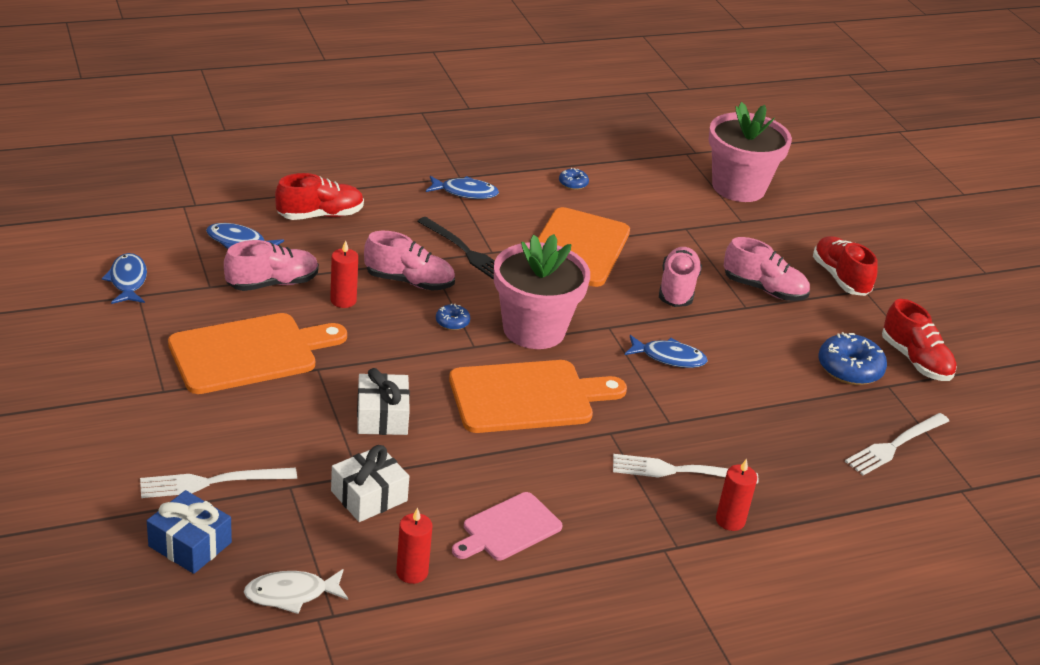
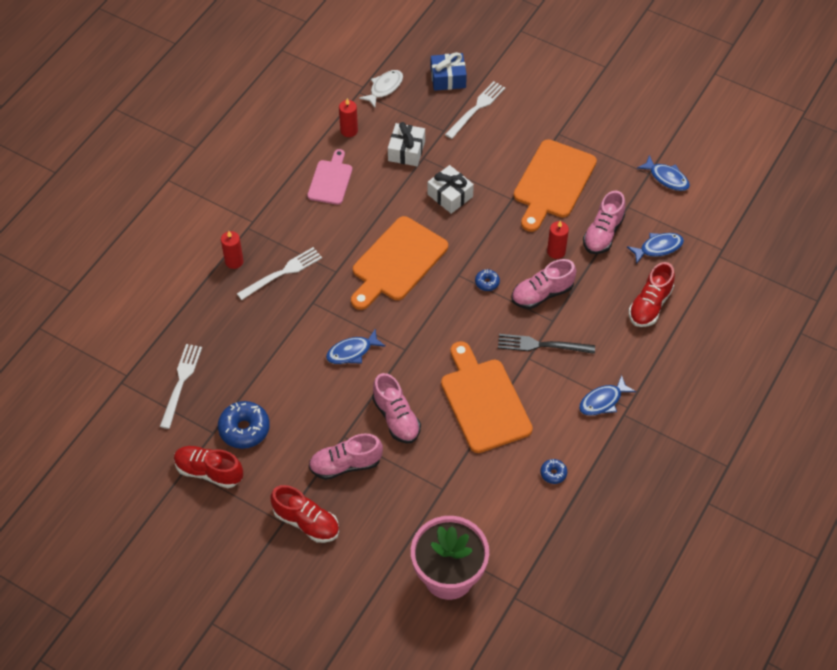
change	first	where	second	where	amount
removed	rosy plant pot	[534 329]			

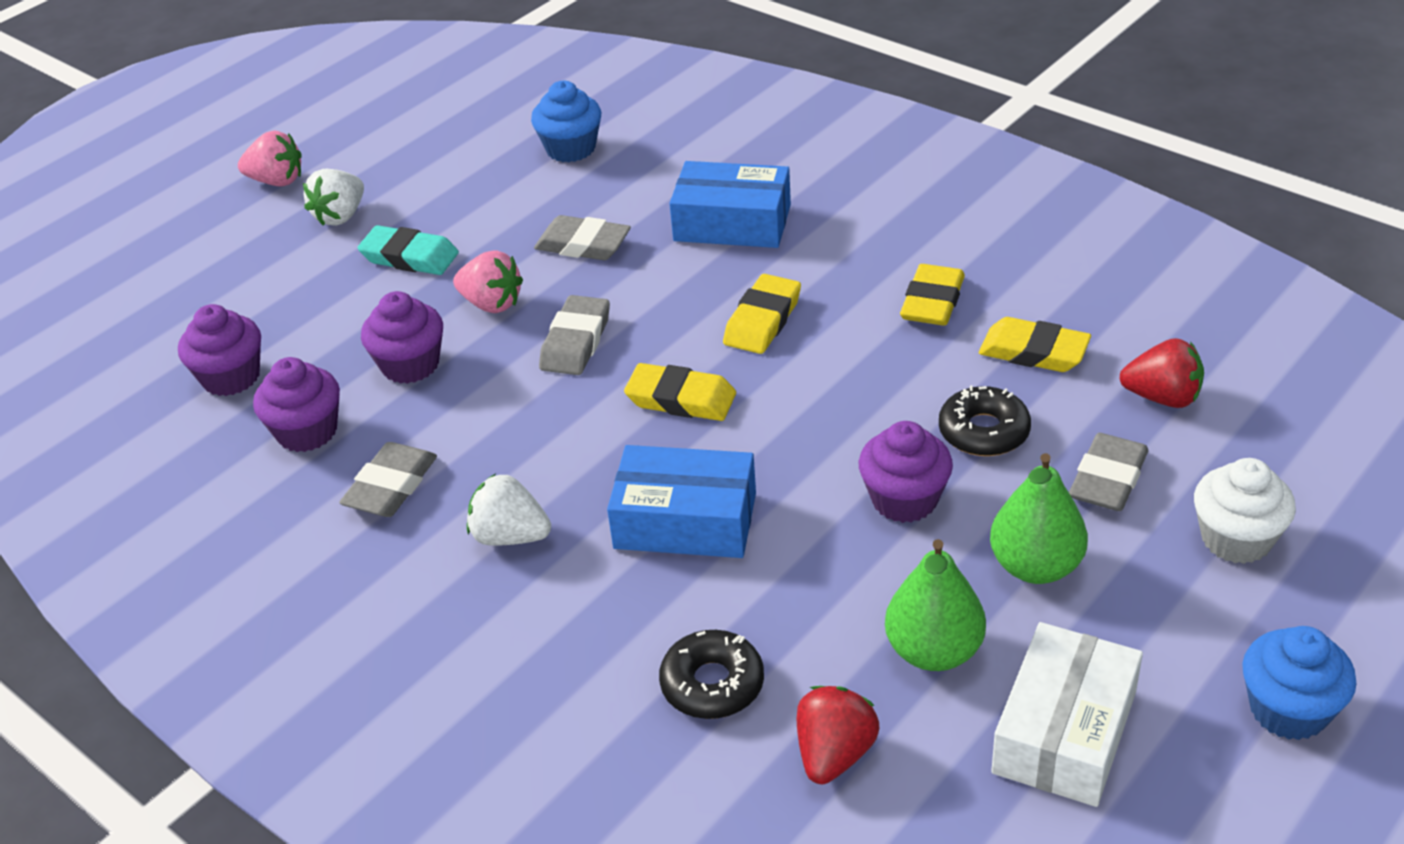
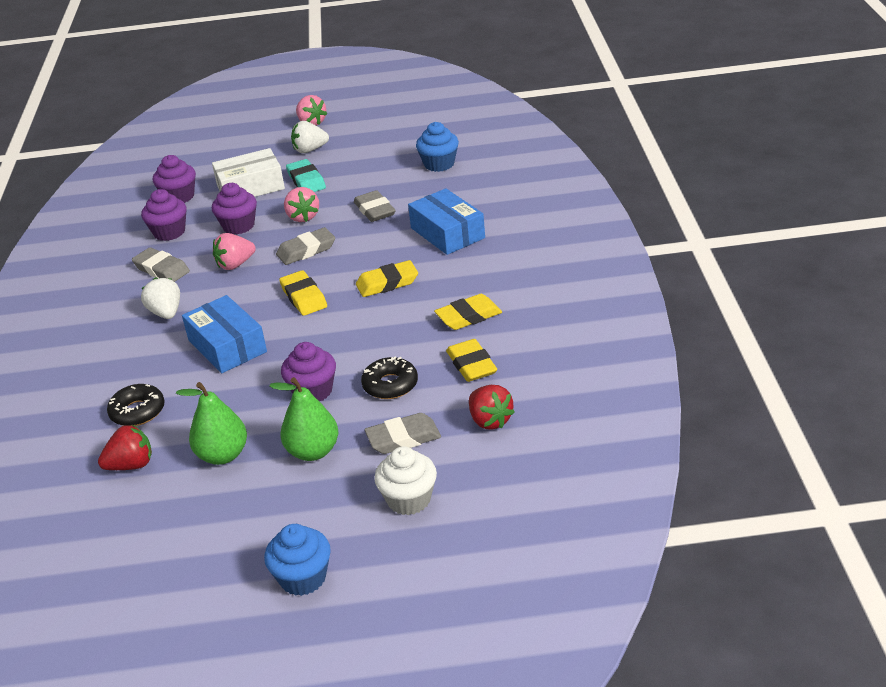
change	first	where	second	where	amount
turned	ash-grey gum eraser	[391 486]		[161 269]	60 degrees clockwise
moved	pure white box	[1064 732]		[250 187]	
added			rosy toy strawberry	[235 264]	

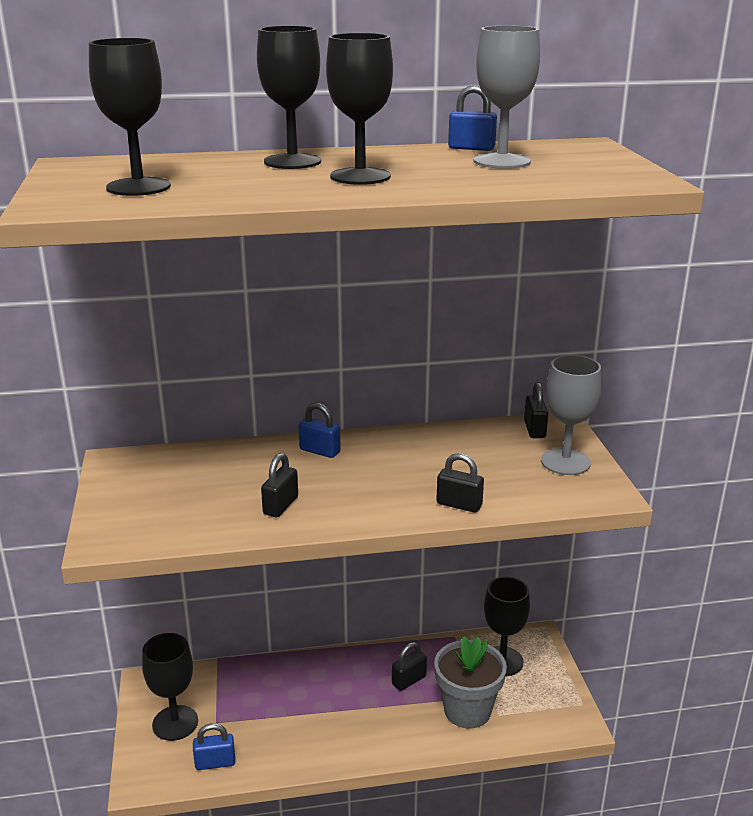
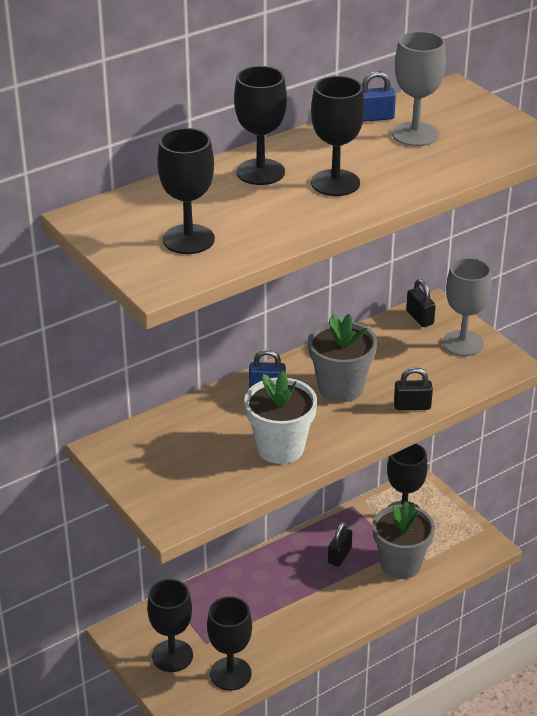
change	first	where	second	where	amount
replaced	cobalt lock	[215 762]	ebony wine glass	[230 674]	
replaced	ebony lock	[280 506]	pure white plant pot	[280 448]	
added			ash-grey plant pot	[340 388]	

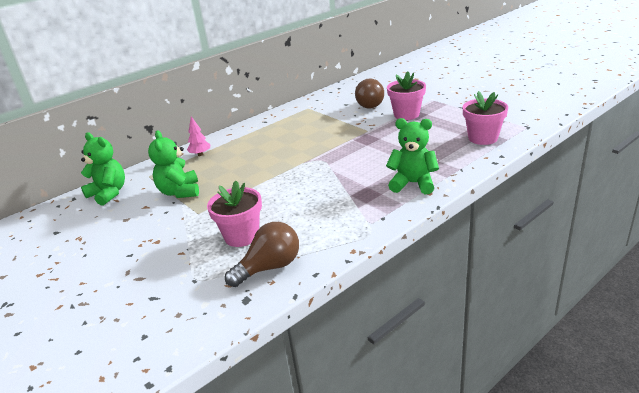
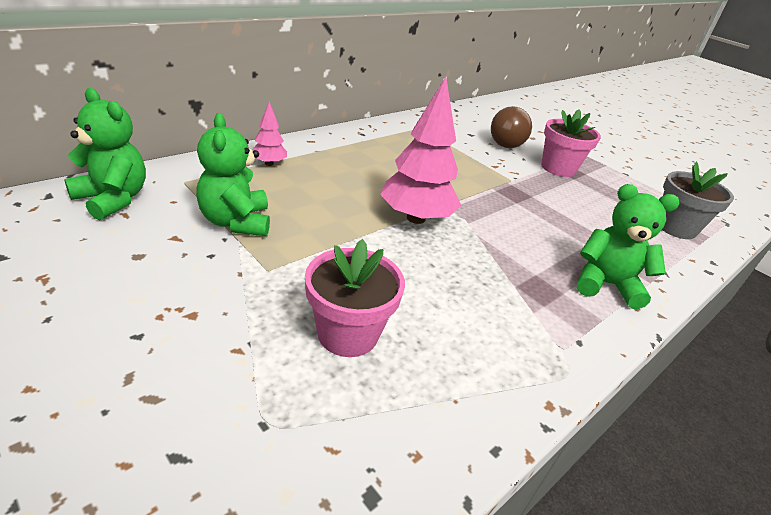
change	first	where	second	where	amount
added			rosy toy tree	[416 218]	
recoloured	rosy plant pot	[483 138]	ash-grey plant pot	[675 227]	
removed	brown bulb	[269 267]			

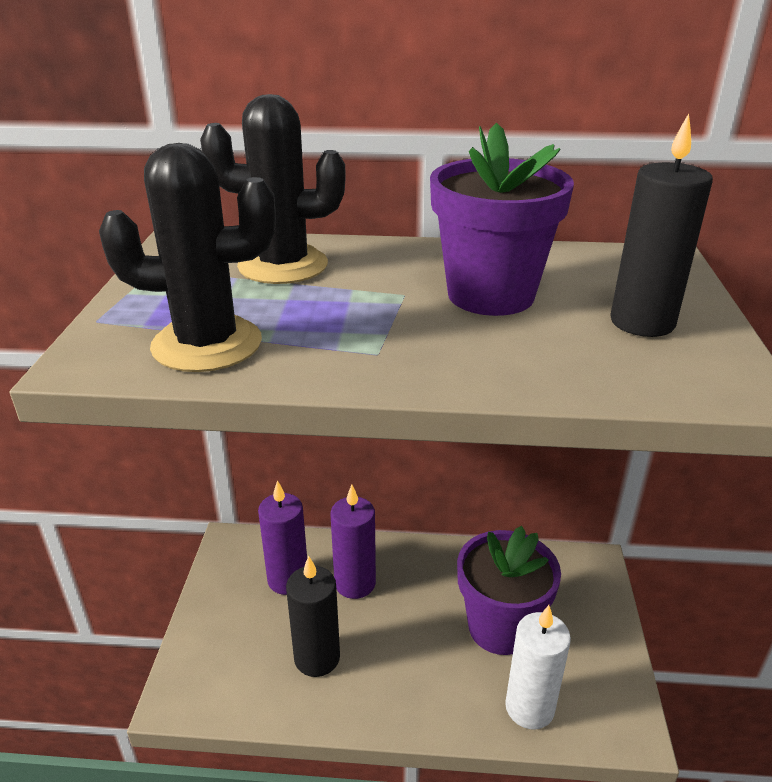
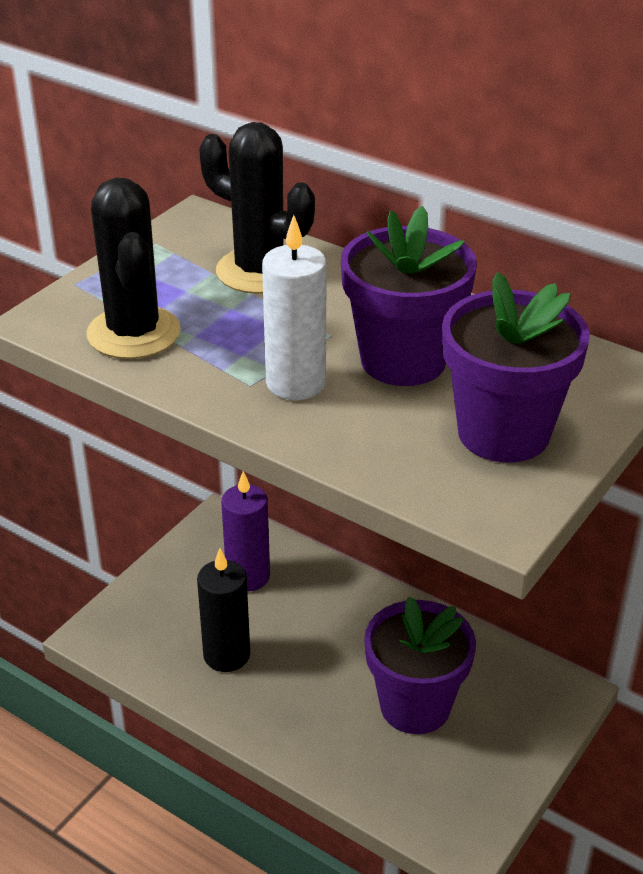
change	first	where	second	where	amount
turned	ebony cactus	[207 344]		[134 333]	45 degrees clockwise
moved	pure white wax candle	[529 707]		[296 383]	
replaced	ebony wax candle	[642 322]	violet plant pot	[503 433]	
removed	violet wax candle	[355 583]			

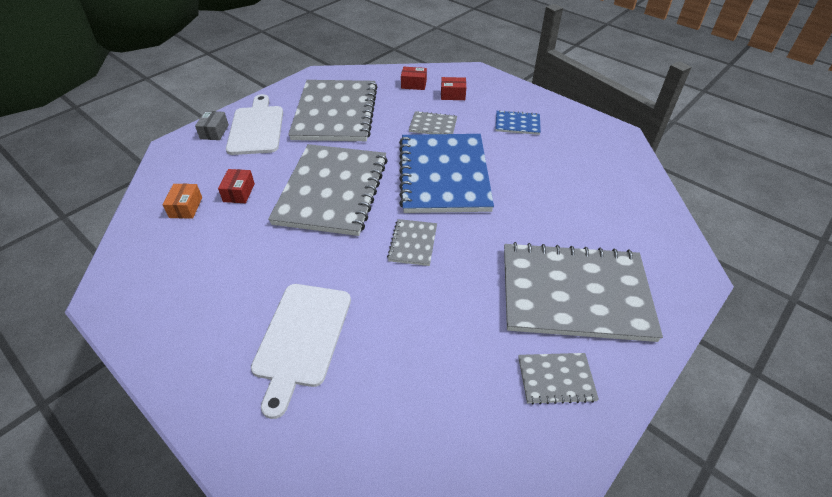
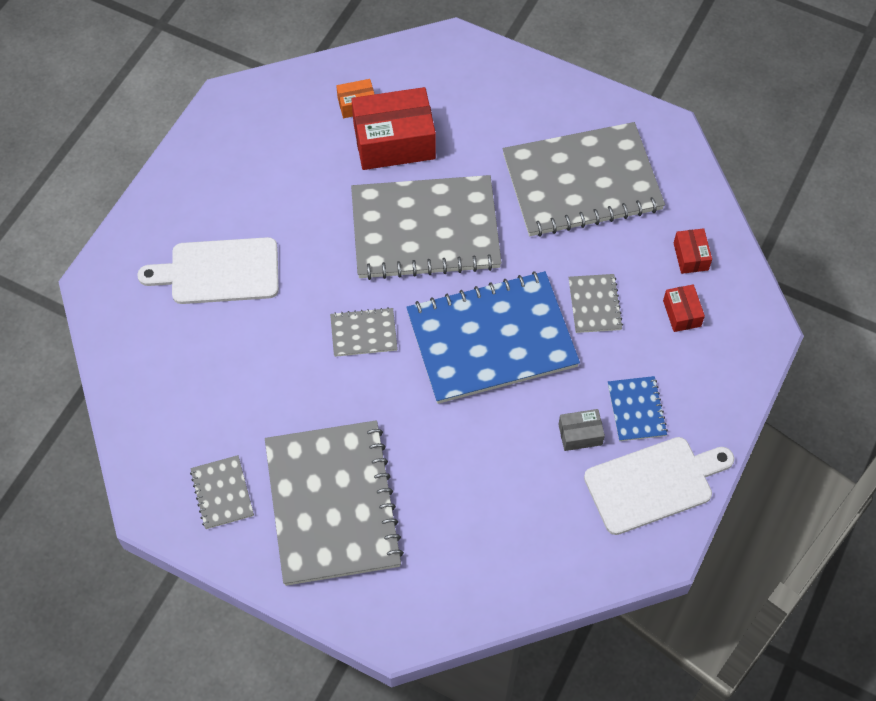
change	first	where	second	where	amount
resized	scarlet box	[239 192]		[394 141]	x2.12
moved	ash-grey box	[214 132]		[580 434]	
moved	pure white cutting board	[256 128]		[653 484]	

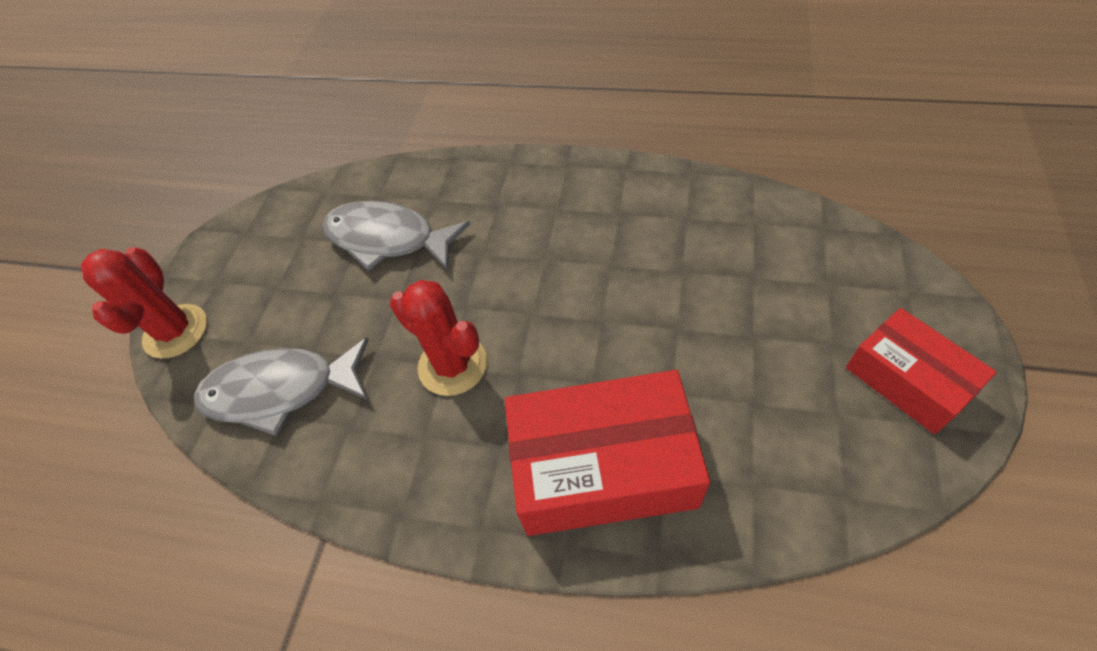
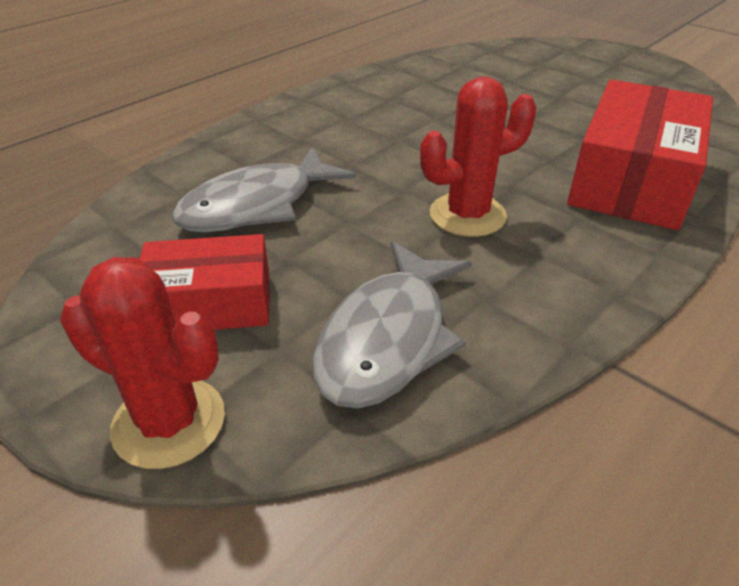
change	first	where	second	where	amount
moved	scarlet box	[907 380]		[210 303]	

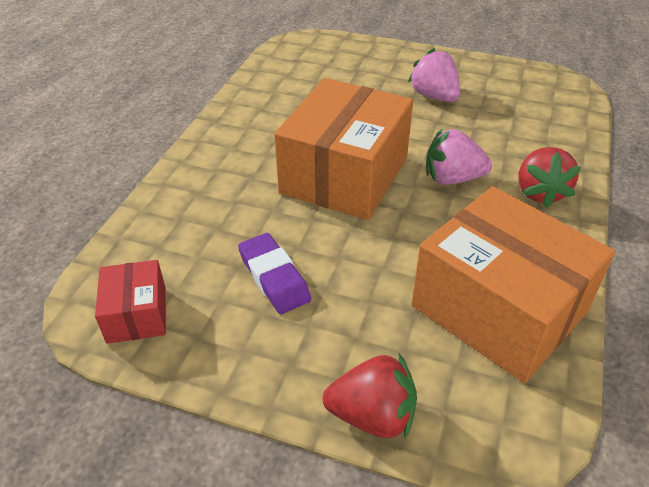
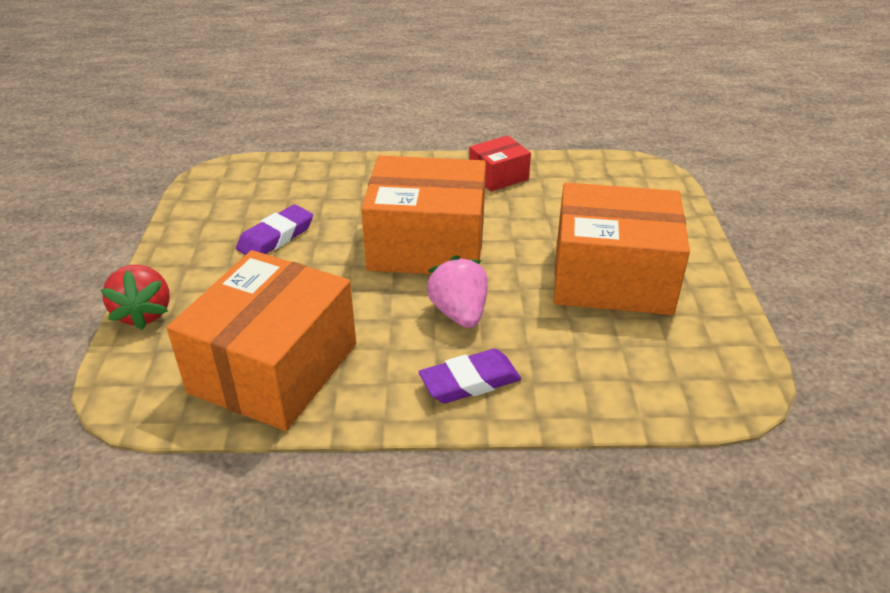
change	first	where	second	where	amount
replaced	scarlet toy strawberry	[540 192]	violet gum eraser	[470 381]	
moved	scarlet box	[137 314]		[498 176]	
replaced	rosy toy strawberry	[434 96]	orange-coloured box	[612 277]	

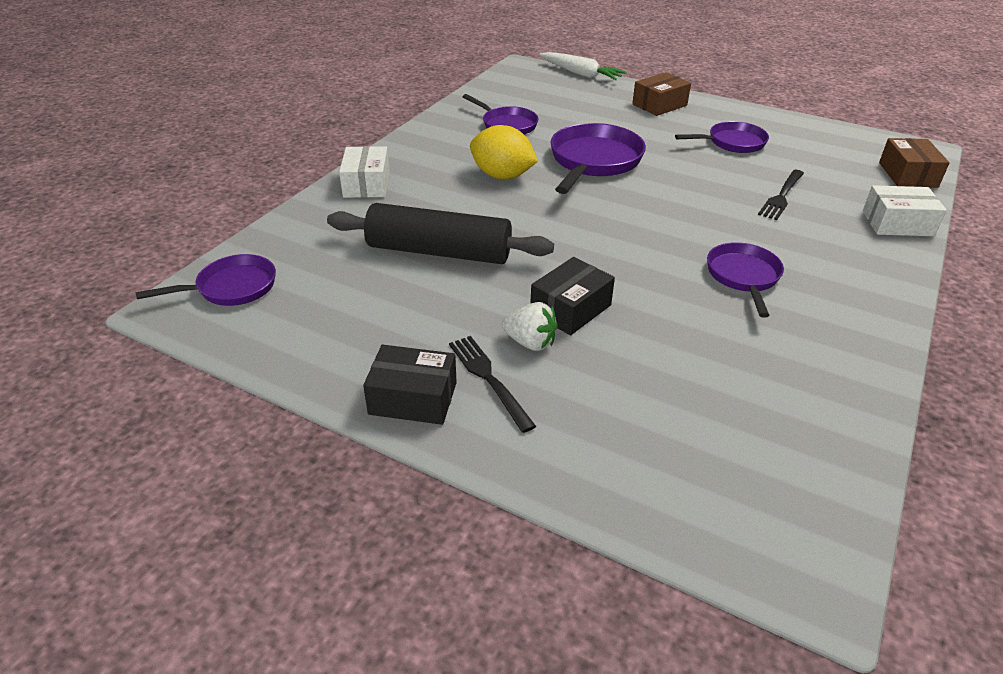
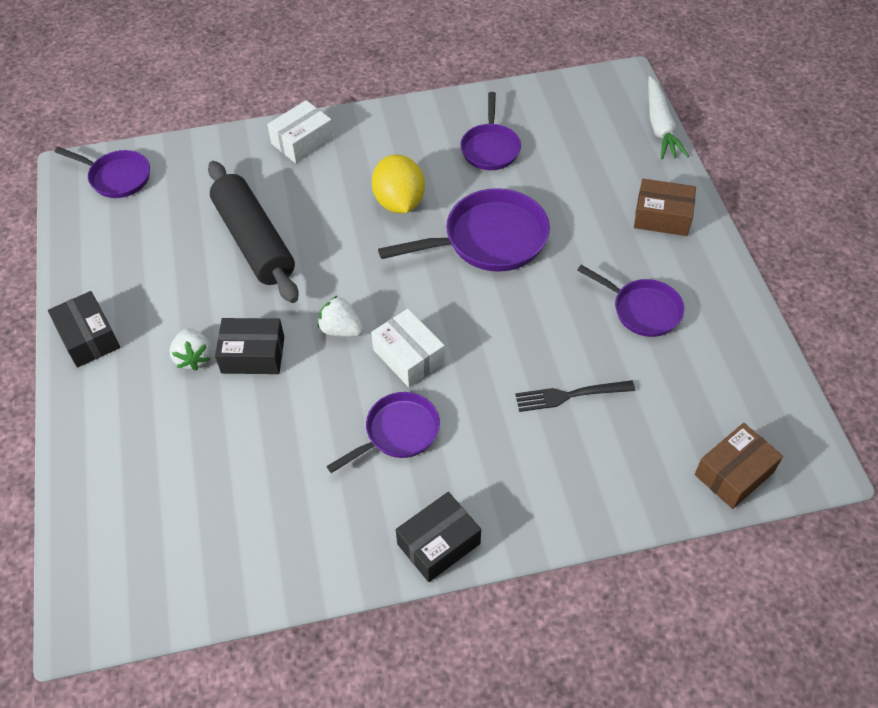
change	first	where	second	where	amount
added			pure white toy strawberry	[341 329]	
moved	pure white box	[897 223]		[408 356]	
added			ebony box	[438 543]	
removed	ebony fork	[488 378]			

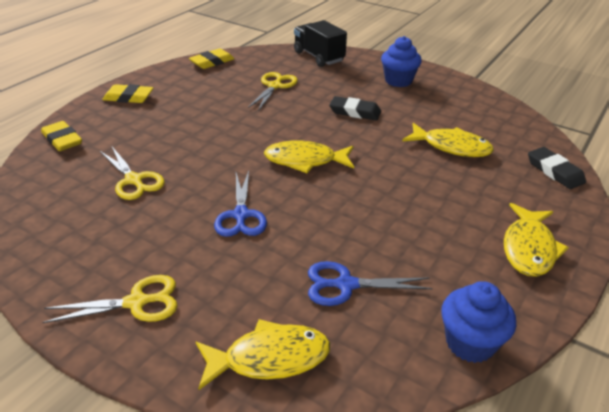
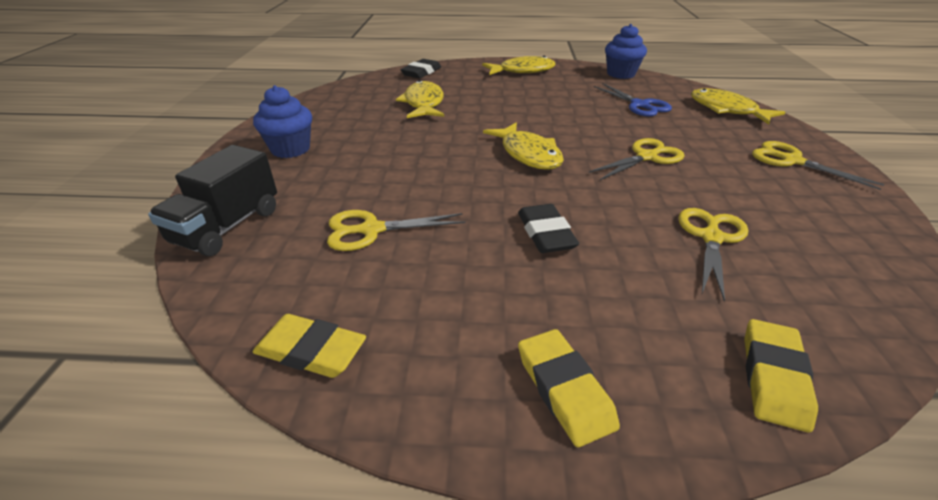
change	first	where	second	where	amount
moved	ebony gum eraser	[355 112]		[546 233]	
recoloured	cobalt scissors	[241 215]	bright yellow scissors	[646 157]	

